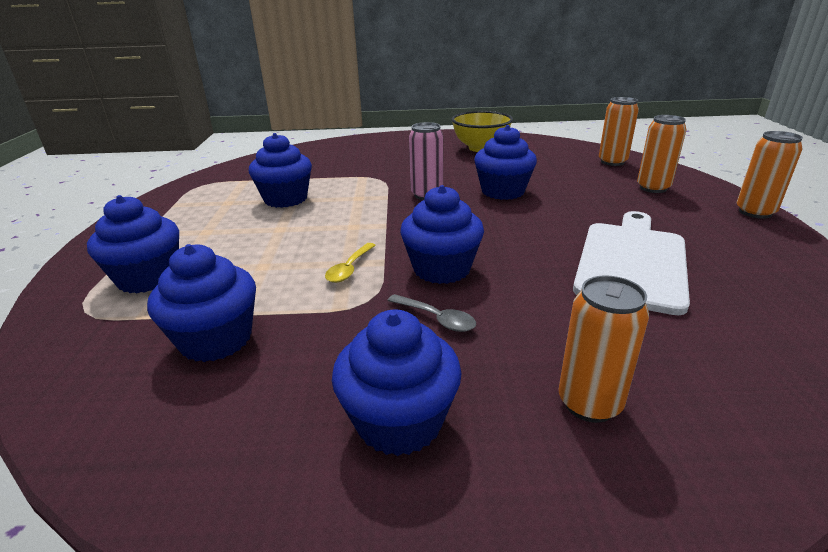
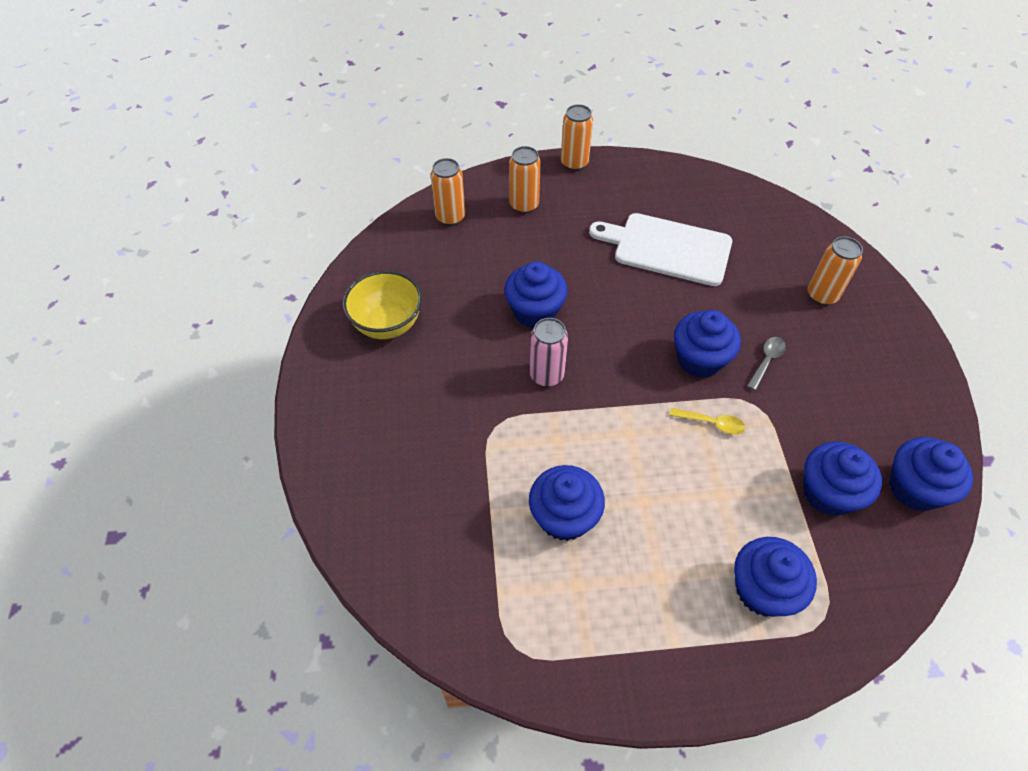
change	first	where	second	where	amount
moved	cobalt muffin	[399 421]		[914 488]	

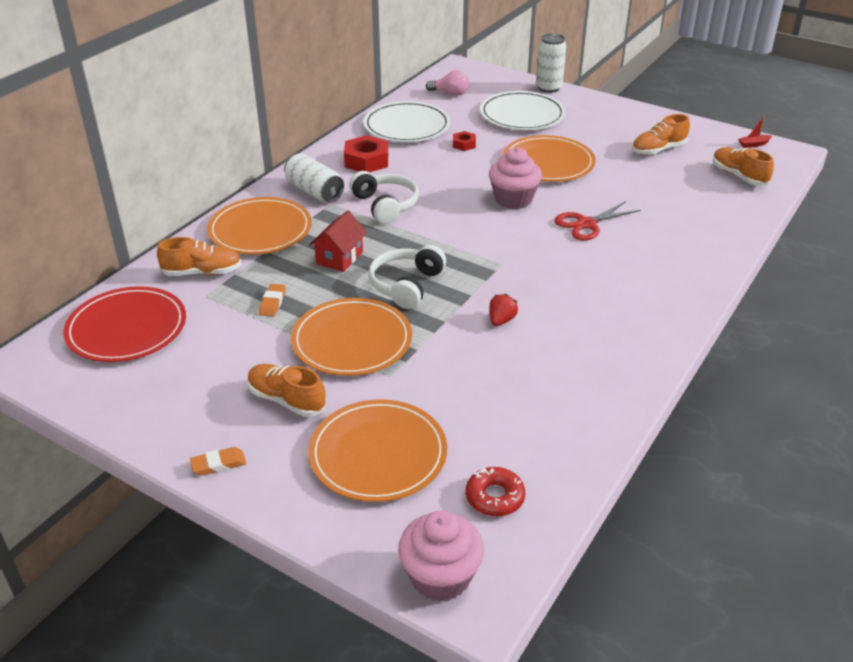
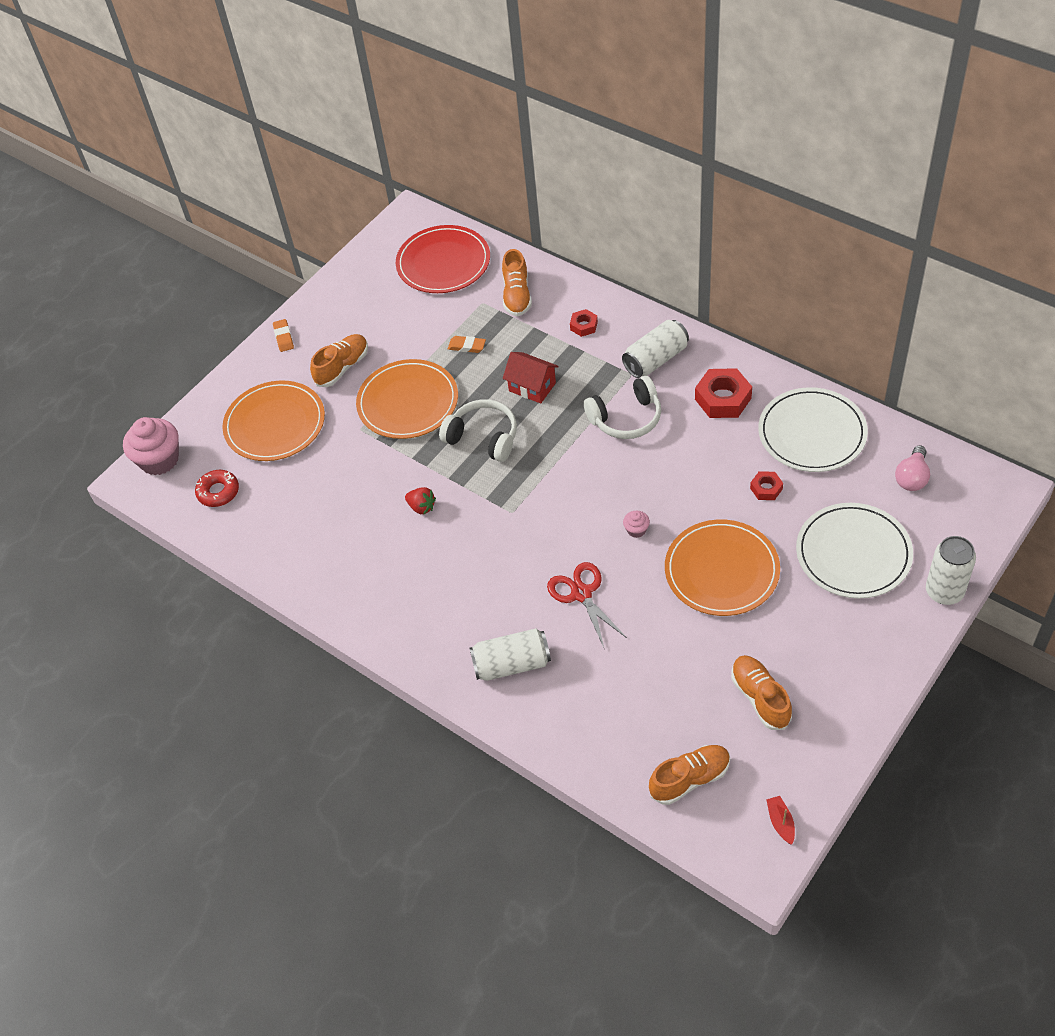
change	first	where	second	where	amount
added			pure white soda can	[512 664]	
replaced	orange-coloured flat dish	[260 230]	scarlet hex nut	[583 326]	
resized	rosy muffin	[513 199]		[636 530]	x0.45

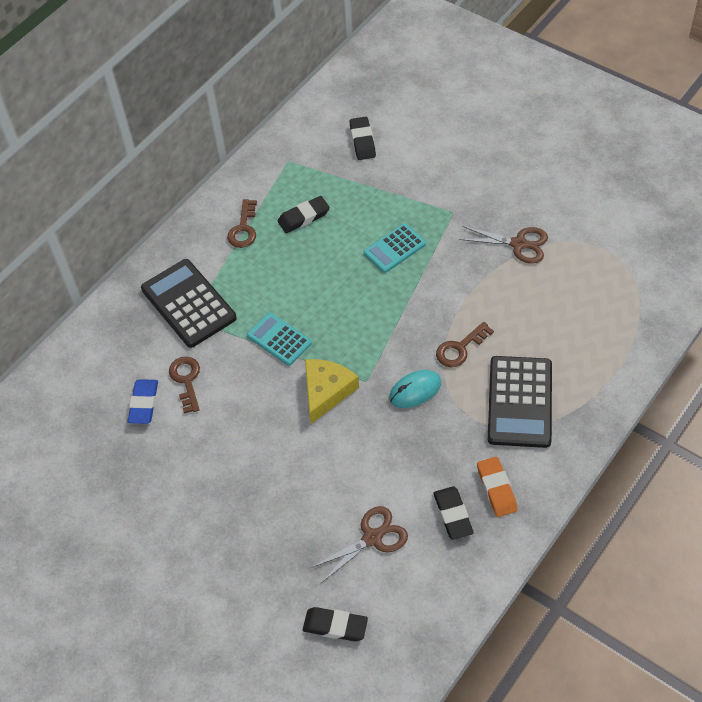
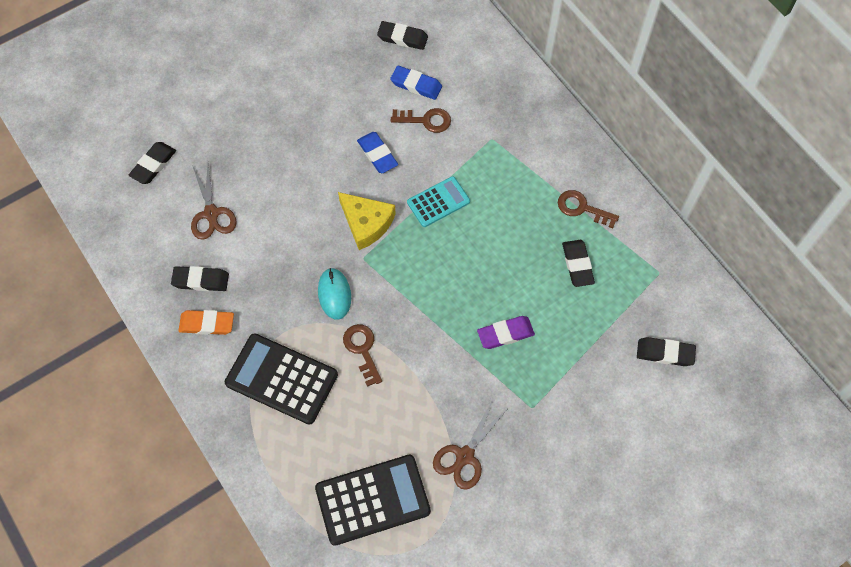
change	first	where	second	where	amount
moved	ebony pocket calculator	[188 303]		[372 500]	
added			cobalt gum eraser	[377 154]	
added			ebony gum eraser	[402 38]	
replaced	teal pocket calculator	[394 248]	violet gum eraser	[505 334]	

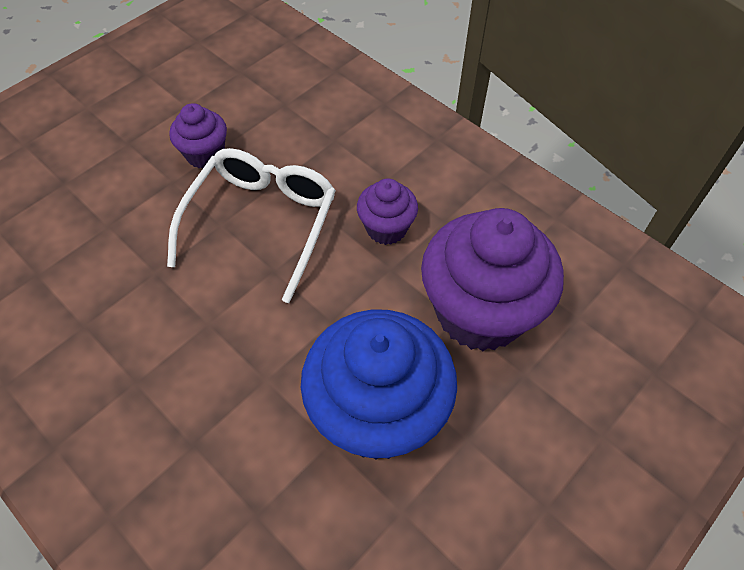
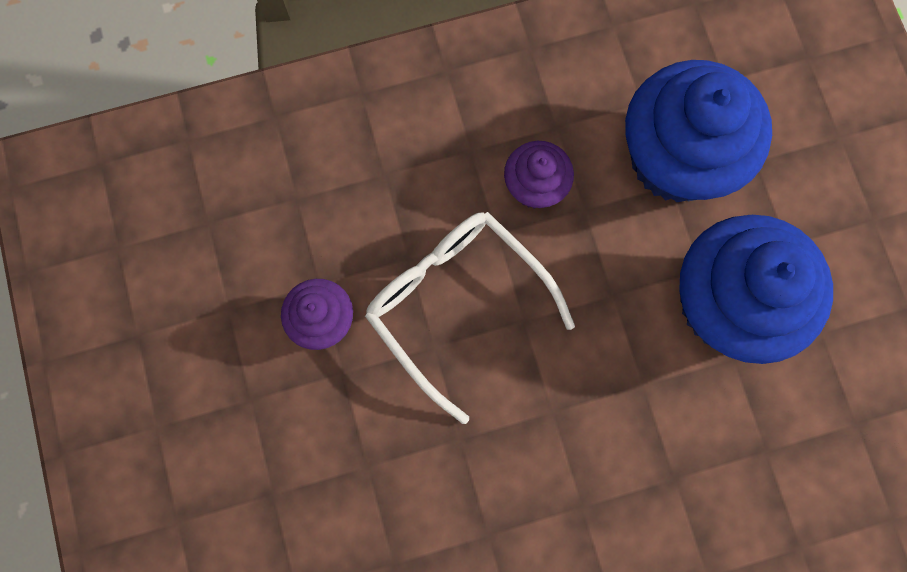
change	first	where	second	where	amount
recoloured	violet muffin	[480 312]	cobalt muffin	[676 159]	

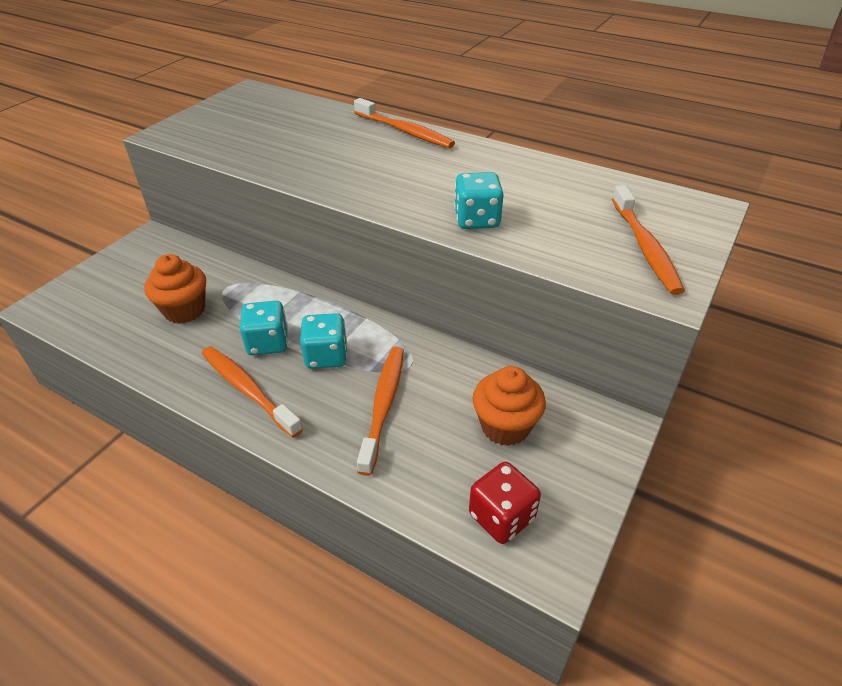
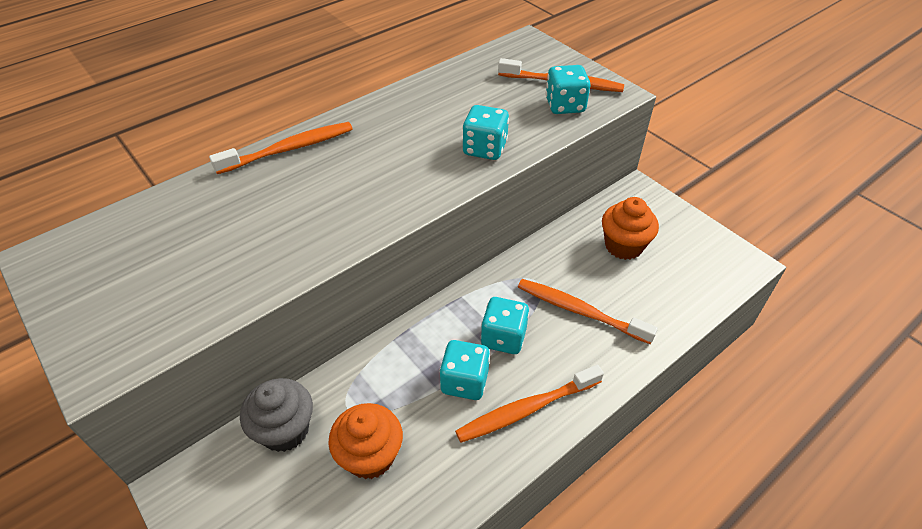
change	first	where	second	where	amount
added			ash-grey muffin	[285 430]	
added			teal dice	[565 105]	
removed	scarlet dice	[501 517]			

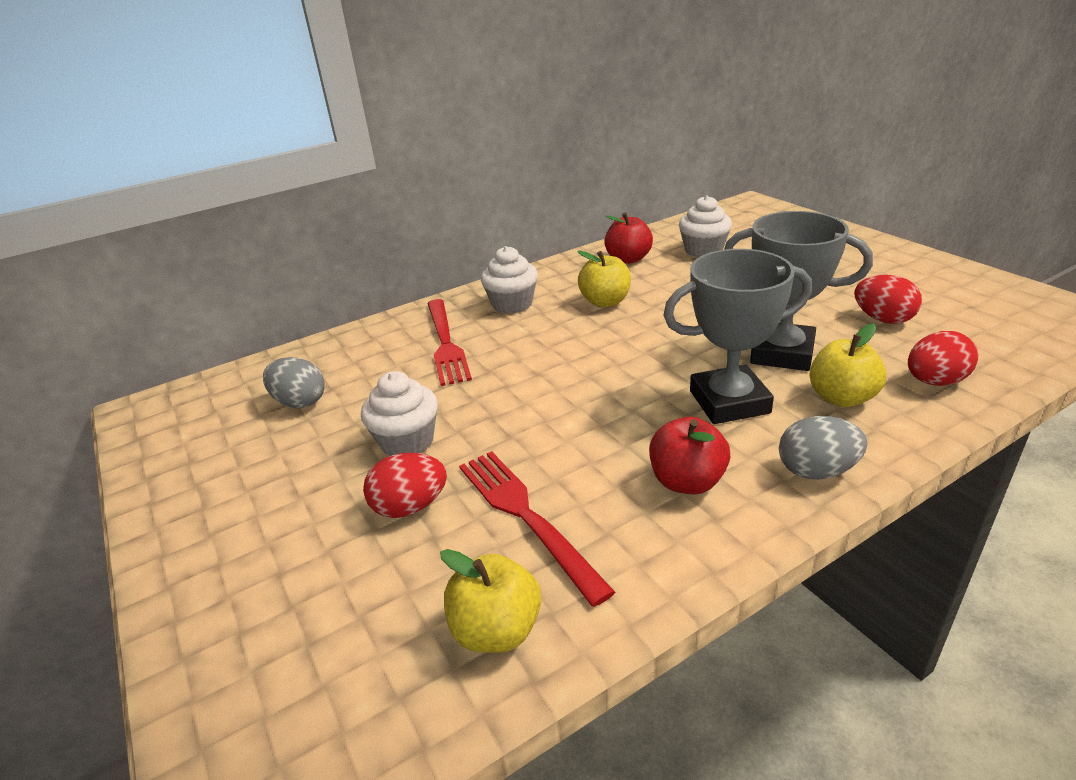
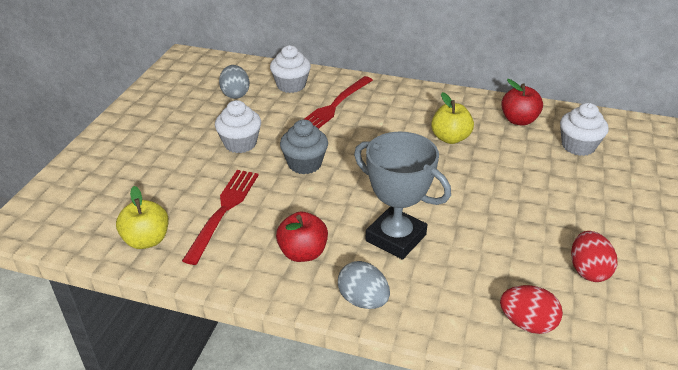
change	first	where	second	where	amount
moved	pure white muffin	[512 304]		[291 85]	
added			ash-grey muffin	[304 164]	
removed	scarlet toy egg	[410 507]			
removed	ash-grey trophy	[782 353]			
removed	bright yellow apple	[841 398]			

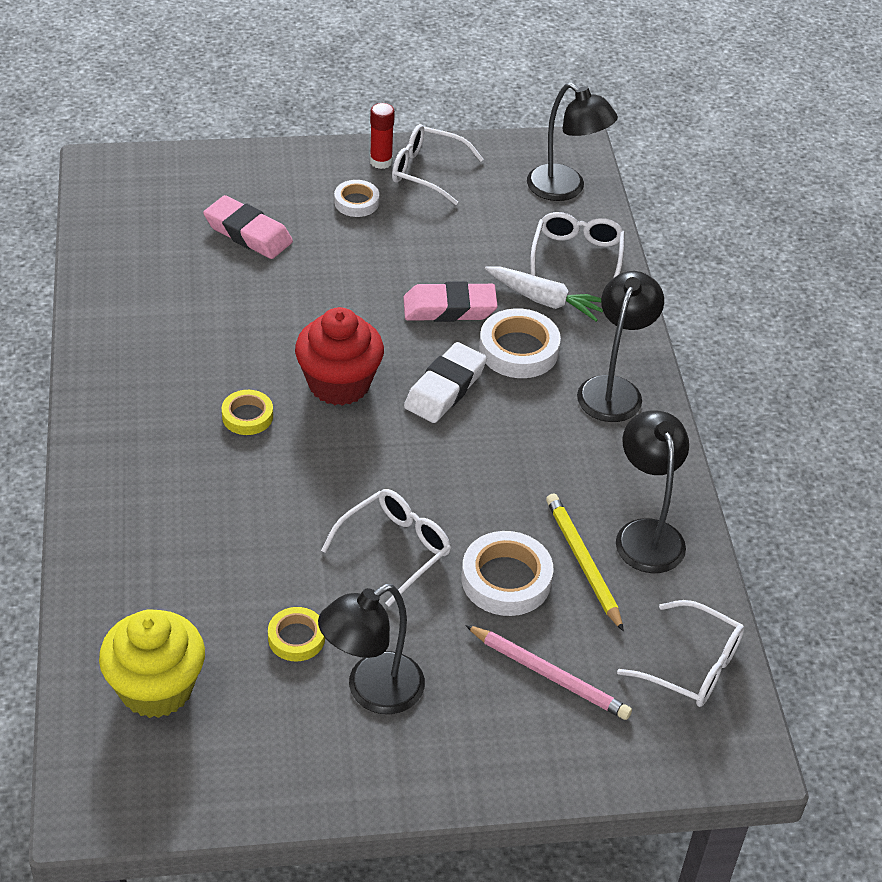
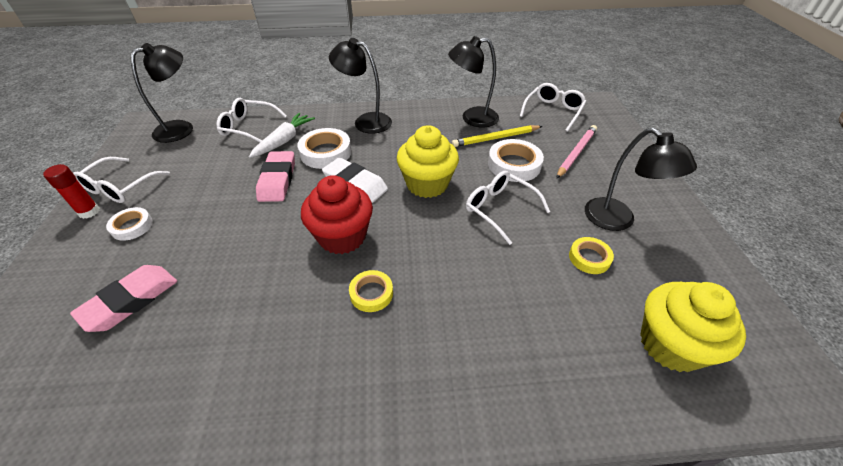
change	first	where	second	where	amount
added			bright yellow muffin	[427 184]	

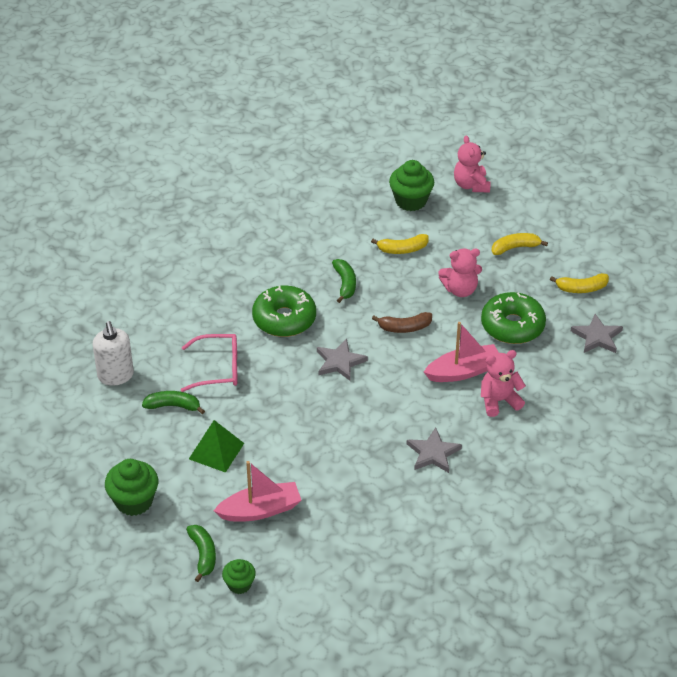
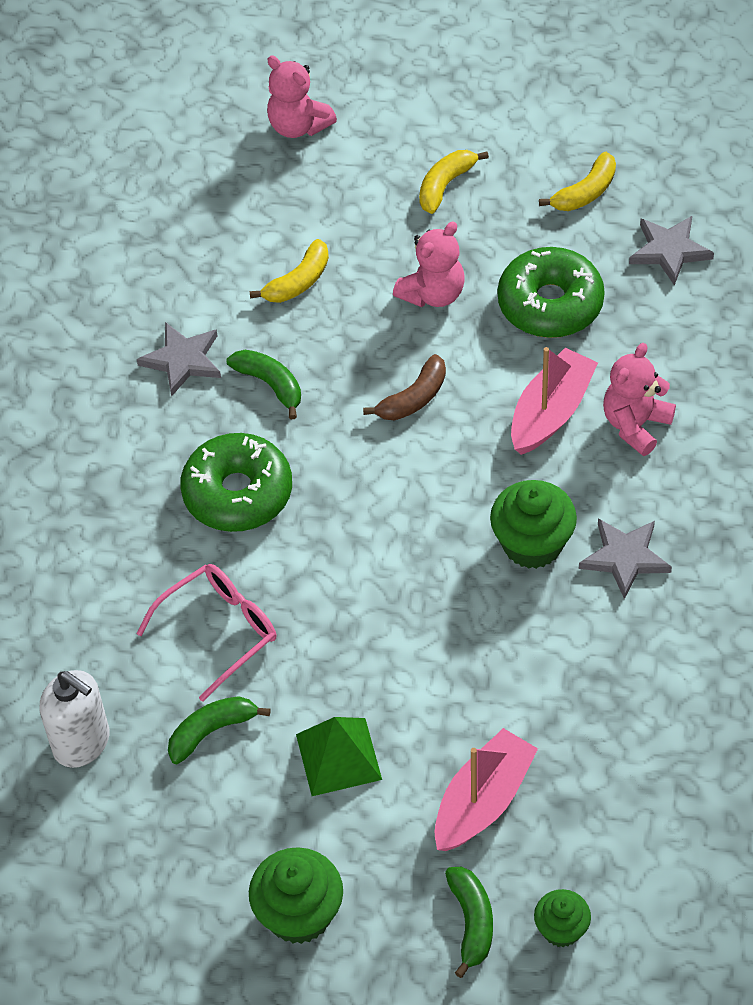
change	first	where	second	where	amount
moved	ash-grey star shape	[340 362]		[183 360]	
turned	leaf-green toy banana	[203 555]		[472 922]	45 degrees clockwise
moved	leaf-green muffin	[411 201]		[532 544]	

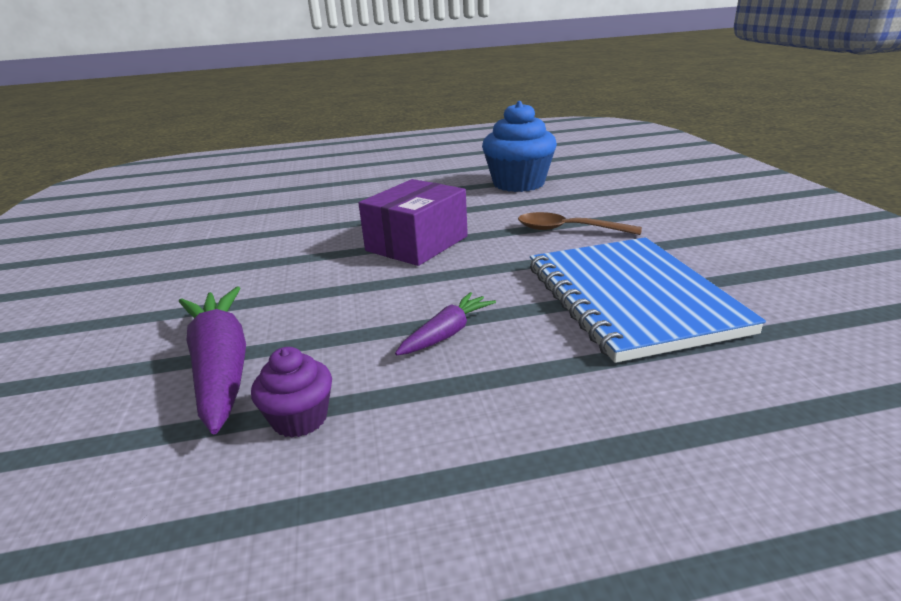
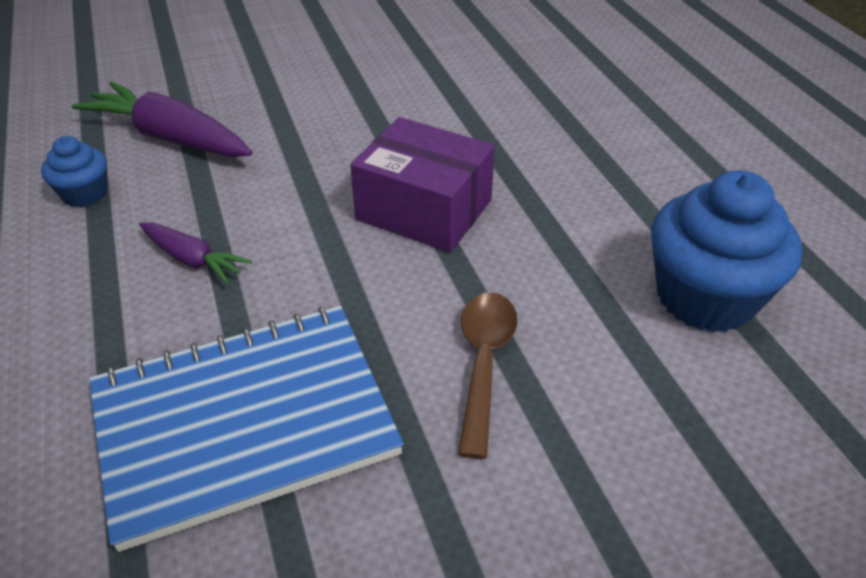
change	first	where	second	where	amount
recoloured	violet muffin	[300 418]	cobalt muffin	[85 194]	
turned	violet carrot	[221 366]		[170 138]	120 degrees counterclockwise

